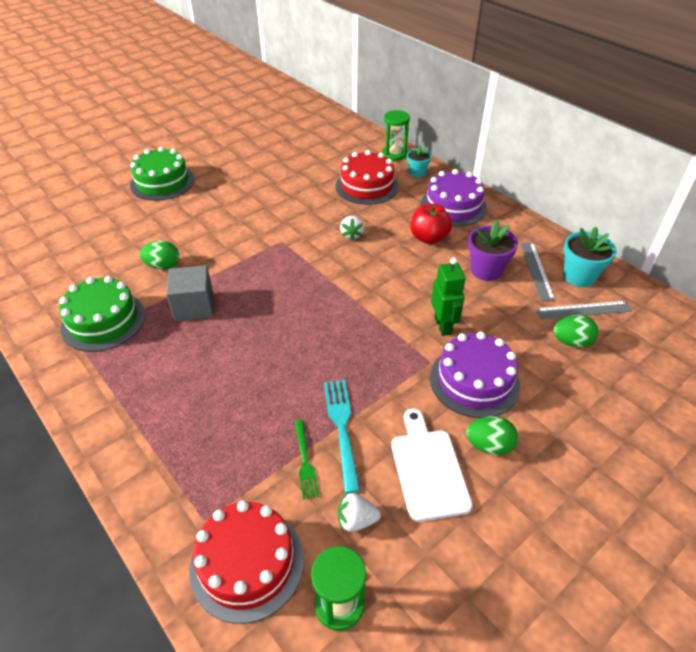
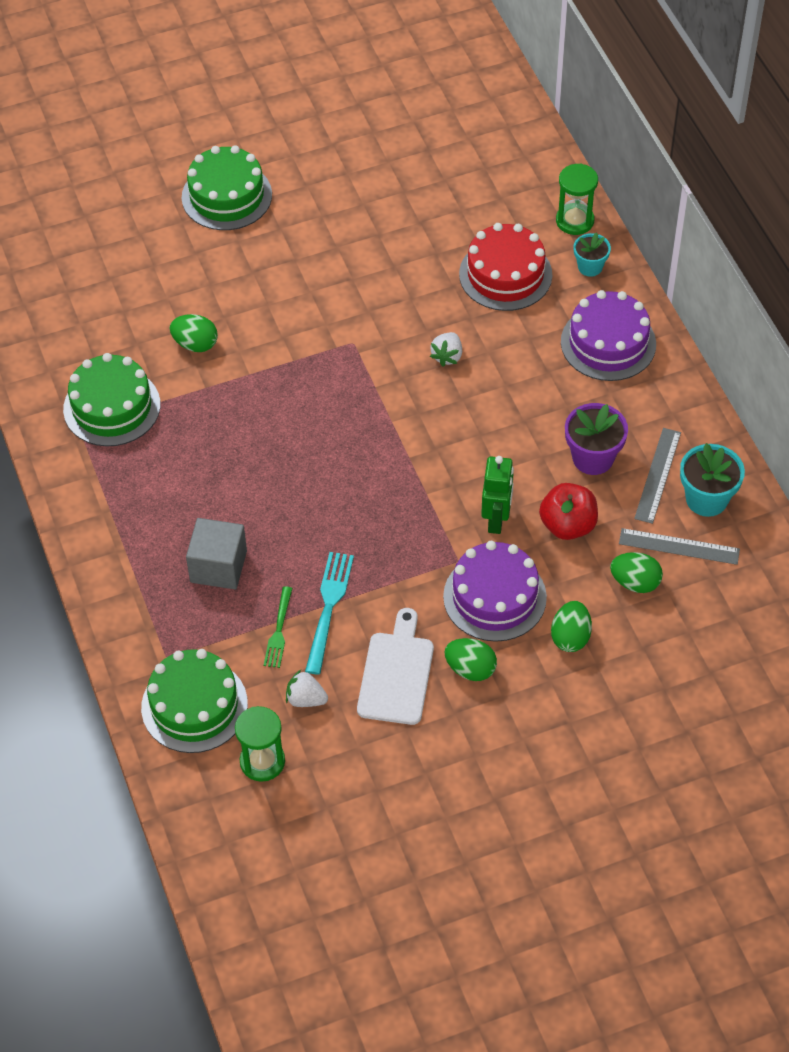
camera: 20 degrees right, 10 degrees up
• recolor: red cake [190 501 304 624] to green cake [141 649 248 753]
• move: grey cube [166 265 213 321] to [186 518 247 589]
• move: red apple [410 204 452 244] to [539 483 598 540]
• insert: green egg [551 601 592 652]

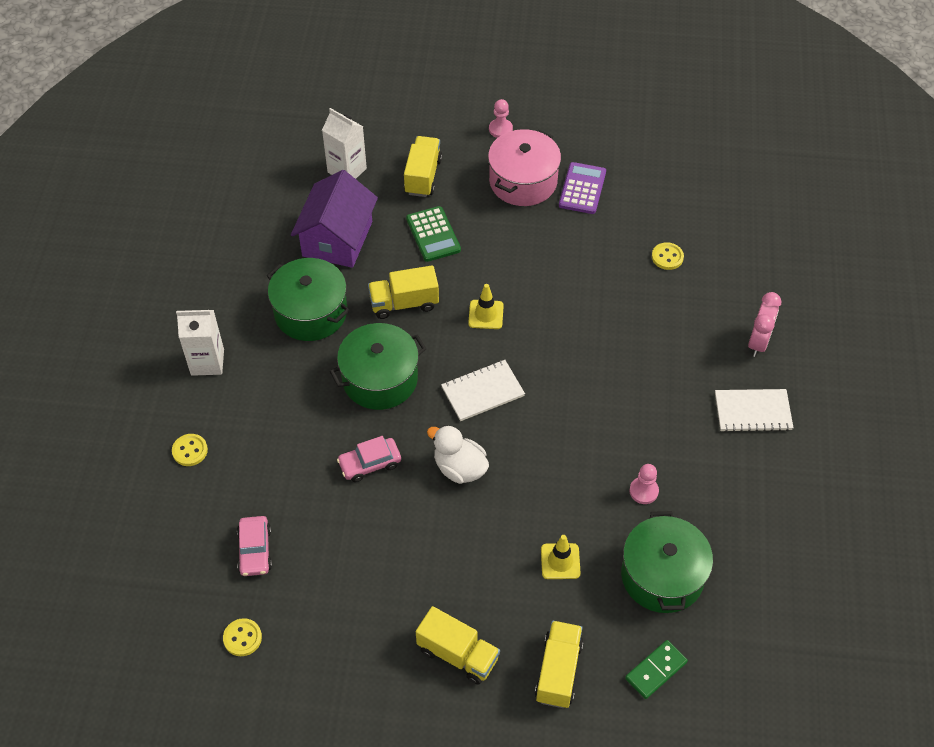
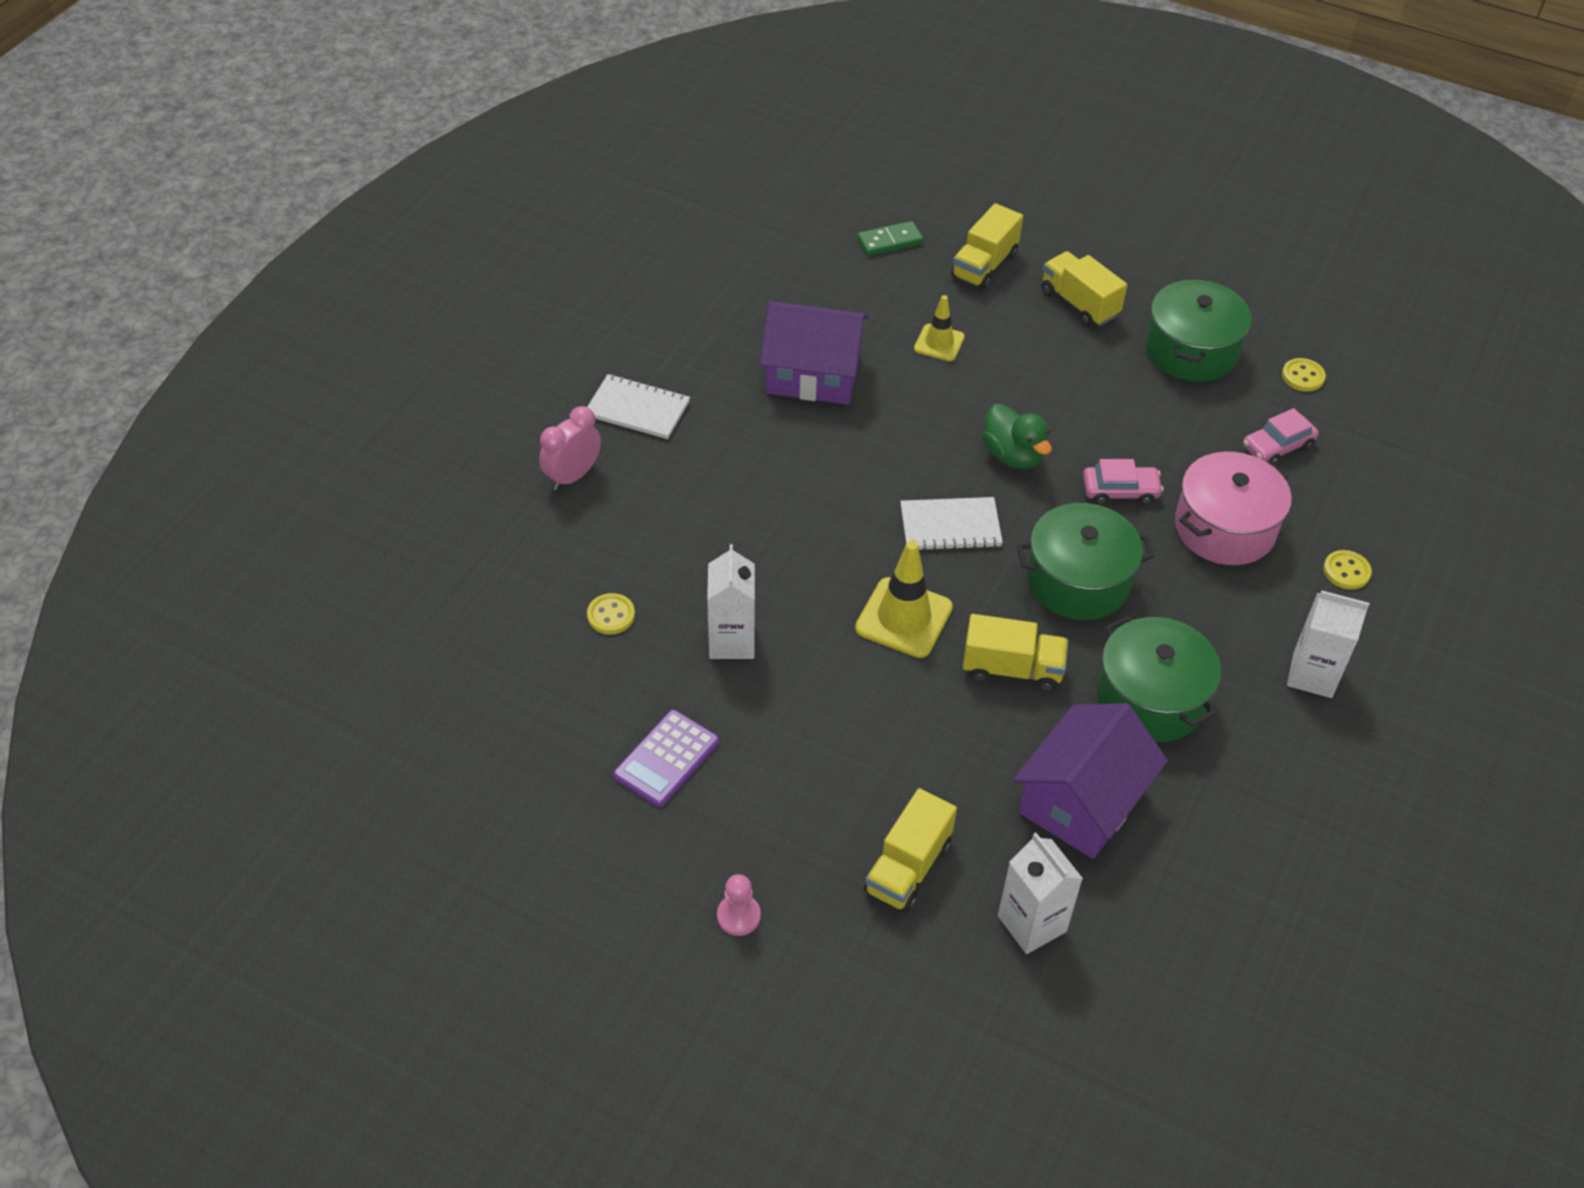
camera: 160 degrees left, 5 degrees down
• insert: white carton [707 544 755 659]
• replace: pink pawn [629 464 659 504] to purple house [760 301 869 405]
• resize: yellow traffic cone [468 284 504 329] = [855 541 953 658] x1.63
• recolor: white duck [427 425 489 484] to green duck [982 404 1052 469]
• move: green pot [621 511 713 613] to [1146 279 1252 382]
• move: pink pot [488 129 561 206] to [1175 452 1292 565]
• rotate: pink car [237 516 272 576] = [1243 408 1319 465] 135 degrees counterclockwise
• delete: green calculator [406 206 461 262]

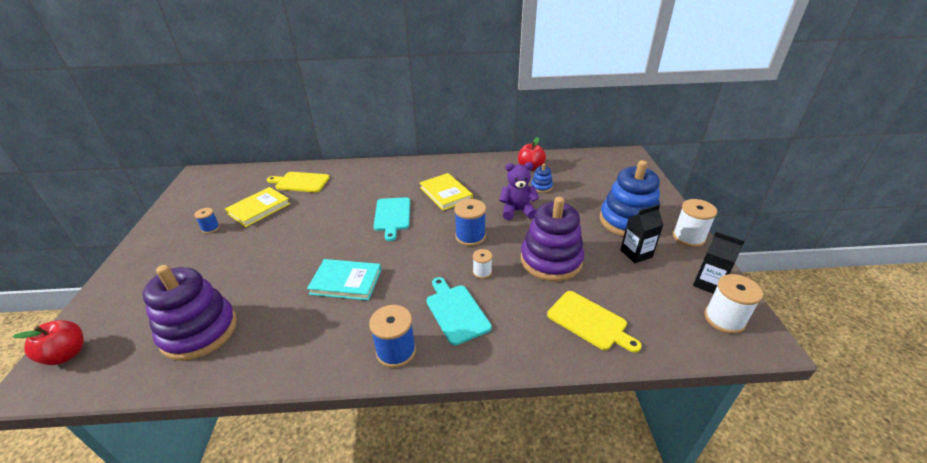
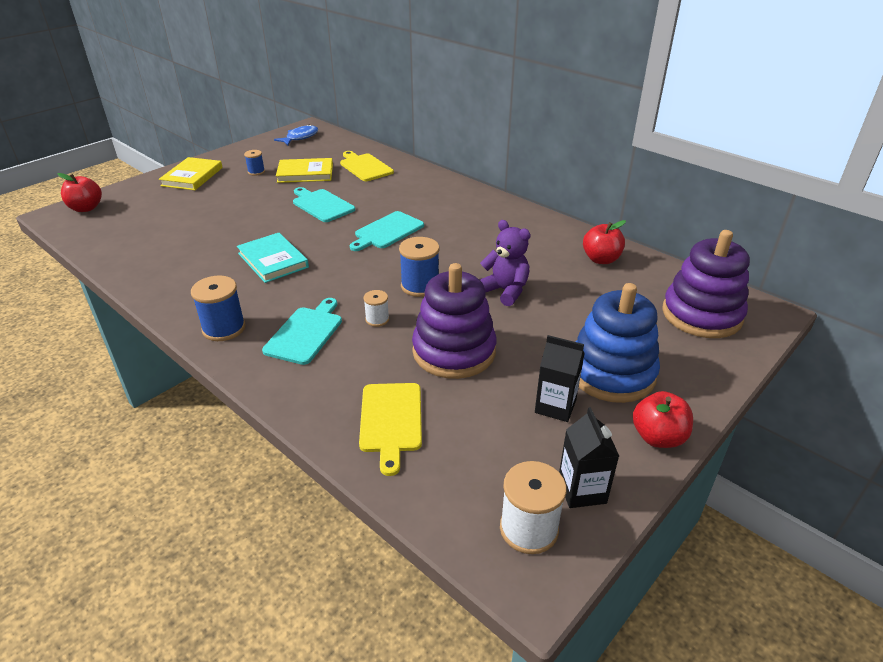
camera: 45 degrees right, 0 degrees up
• move: yellow book [420 173 473 211] to [159 157 223 190]
• insert: blue fish [274 125 318 145]
• insert: turquoise cutting board [293 187 355 222]
• replace: white spool [673 199 717 247] to red apple [633 391 693 448]
• move: purple stacking toy [143 265 237 361] to [662 230 750 338]
• delete: blue stacking toy [531 164 553 193]

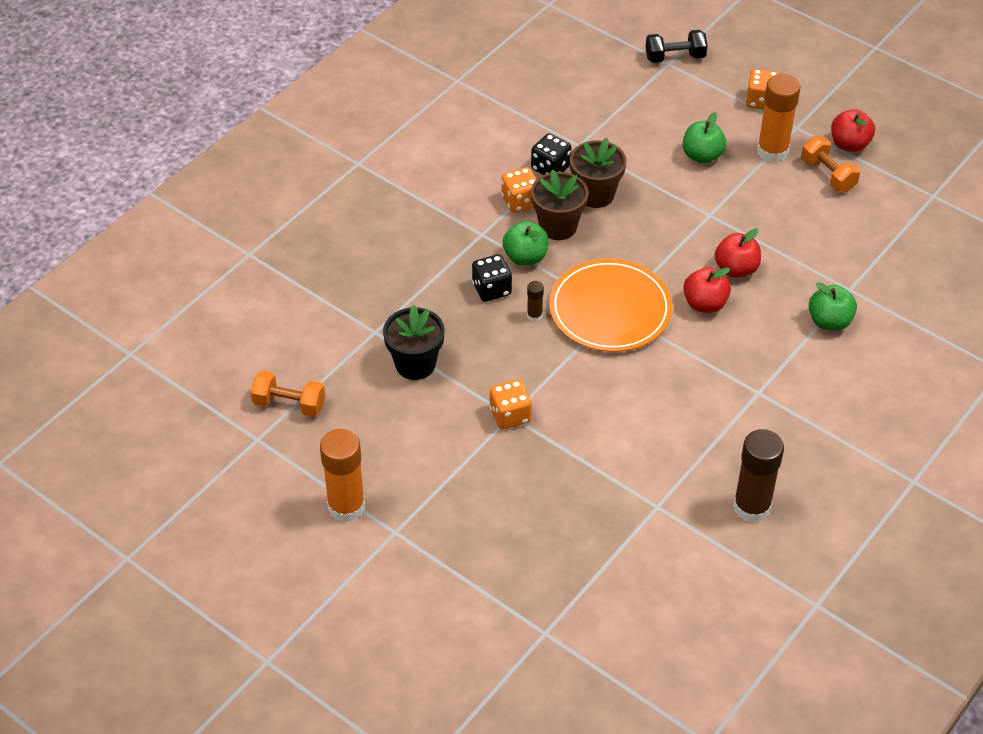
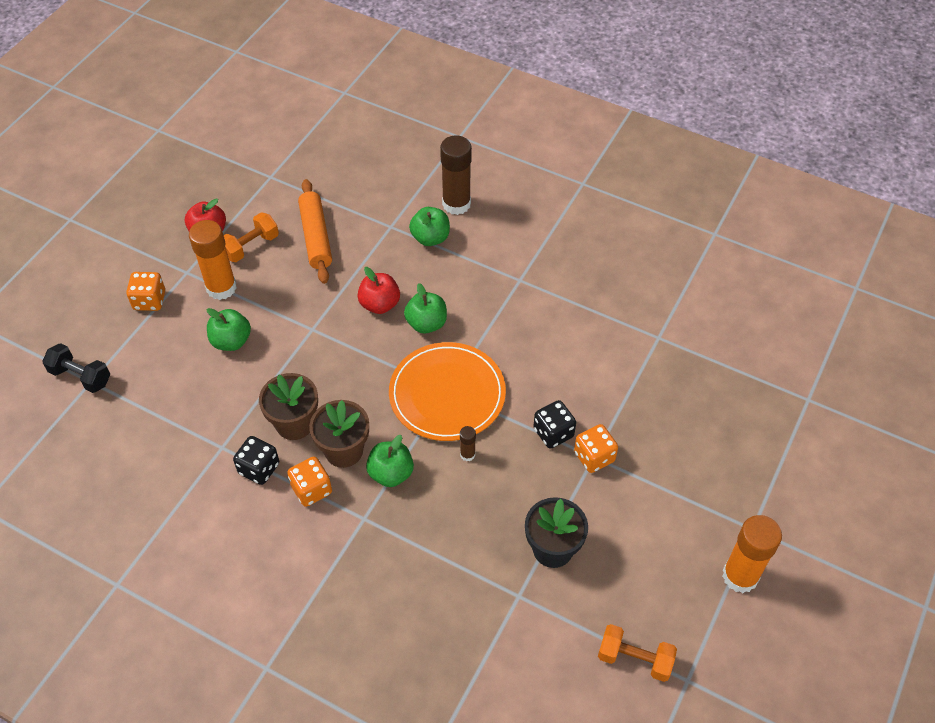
camera: 100 degrees left, 5 degrees up
• rotate: black dumbbell [646 30 707 63] = [42 343 110 393] 45 degrees counterclockwise
• insert: orange rolling pin [298 179 332 284]
• recolor: red apple [684 267 731 313] to green apple [404 283 447 333]
• move: brown glue stick [733 429 784 523] to [440 135 472 215]
• move: black dice [472 254 512 302] to [533 400 576 449]
• rotate: orange dumbbell [251 371 325 417] = [598 624 677 682] 75 degrees counterclockwise

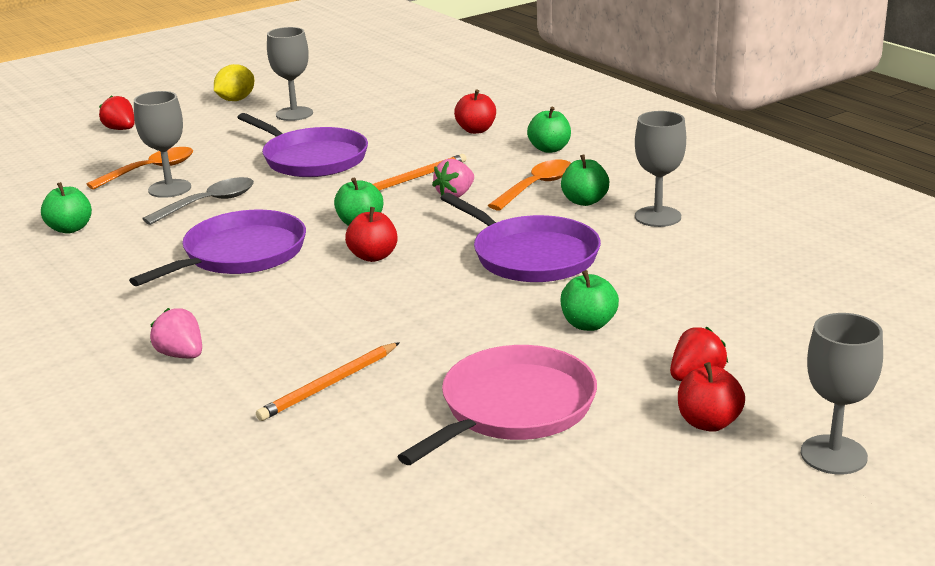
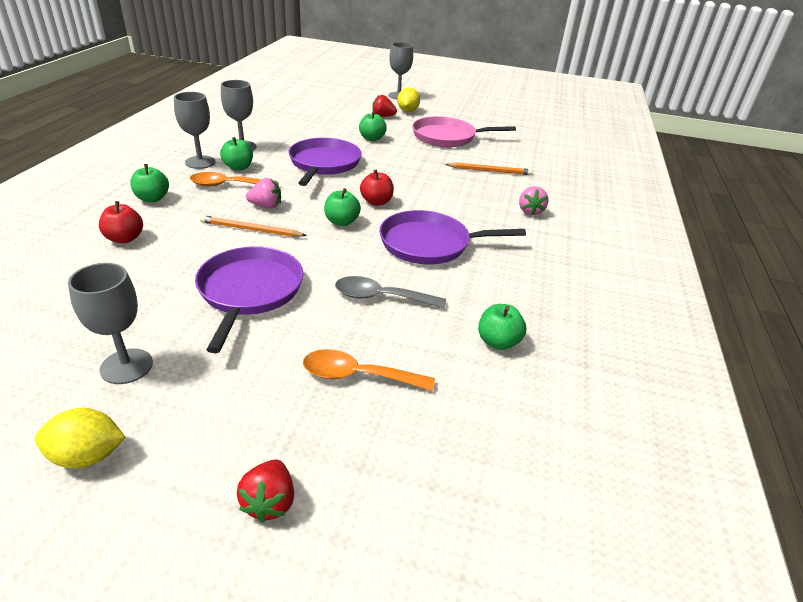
camera: 135 degrees left, 10 degrees up
• move: grey goblet [134 91 191 198] to [174 92 216 169]
• replace: red apple [678 362 745 432] to yellow lemon [397 87 420 112]

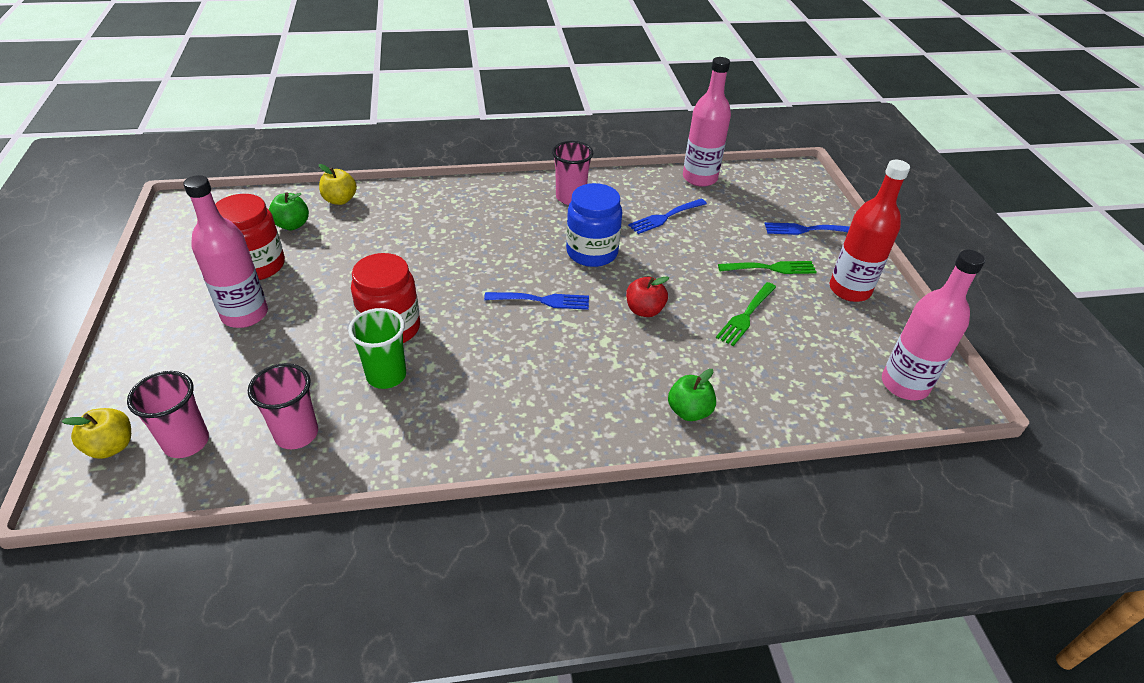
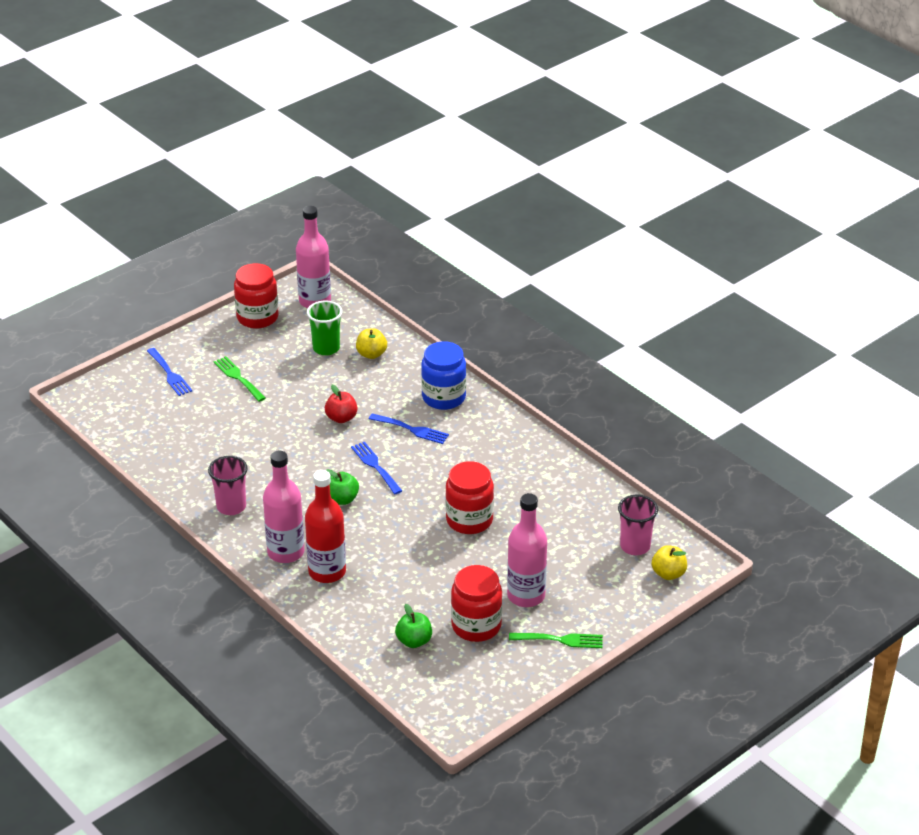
camera: 120 degrees left, 5 degrees down
• insert: red jar [234 263 279 329]
• move: pink bottle [683 57 731 187] to [263 451 305 563]
• move: red bottle [829 160 910 302] to [305 470 346 583]
• move: green cup [348 308 406 389] to [307 300 342 356]
• move: green apple [668 369 716 421] to [326 469 359 505]
• move: yellow apple [319 164 357 205] to [356 328 387 359]
• move: blue fork [628 199 707 234] to [369 414 449 444]
• move: blue jar [566 183 622 267] to [421 341 466 410]
• move: green fork [716 282 776 346] to [509 633 603 648]
• delete: pink cup [248 363 318 449]

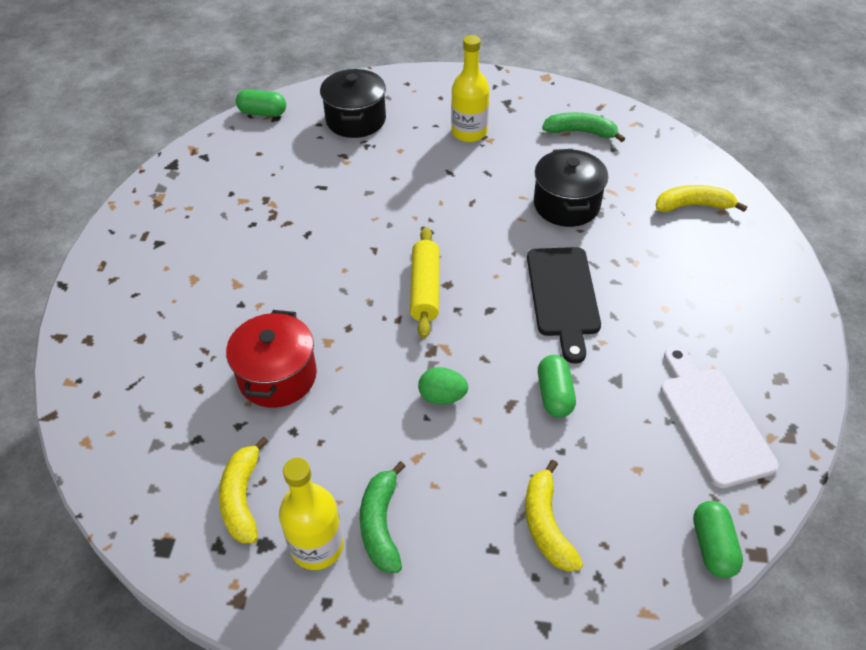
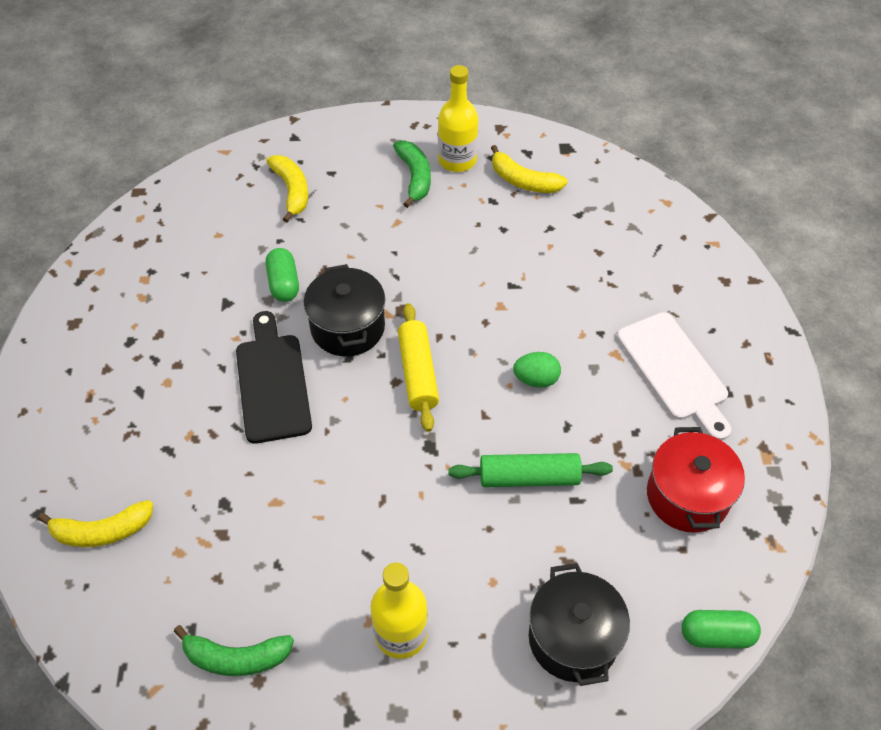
camera: 170 degrees right, 5 degrees up
• move: black pot [534 149 608 227] to [303 264 385 357]
• insert: green rolling pin [448 453 613 487]
• rotate: yellow banana [219 437 268 543] = [491 145 568 193] 135 degrees clockwise
• move: green egg [418 367 468 405] to [513 352 561 387]
• move: white cutting board [661 346 779 488] to [617 312 731 441]
• move: red pot [226 310 317 408] to [647 427 745 533]
• delete: green capsule [693 501 743 578]

